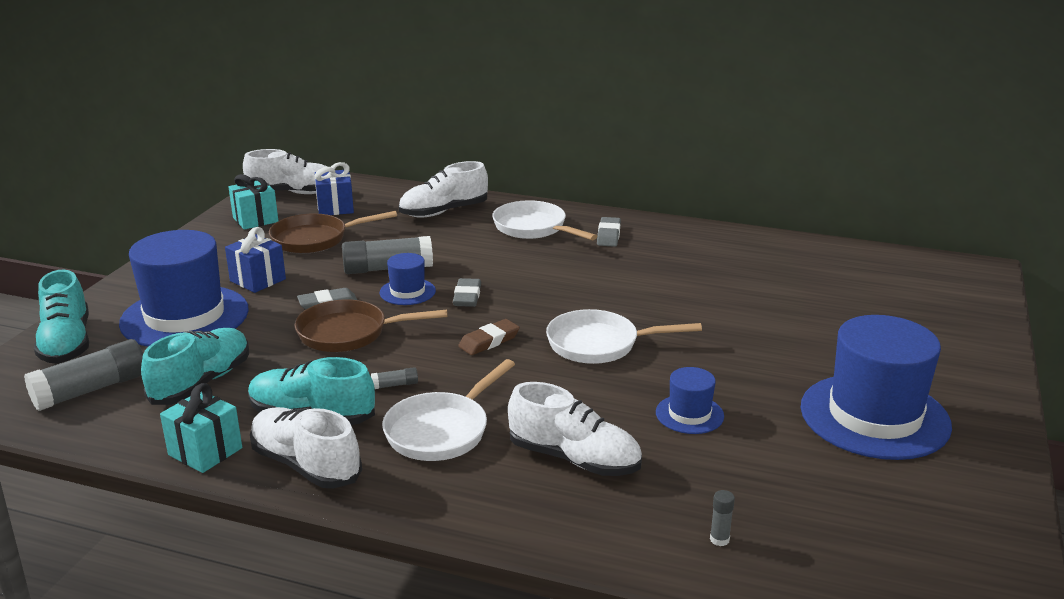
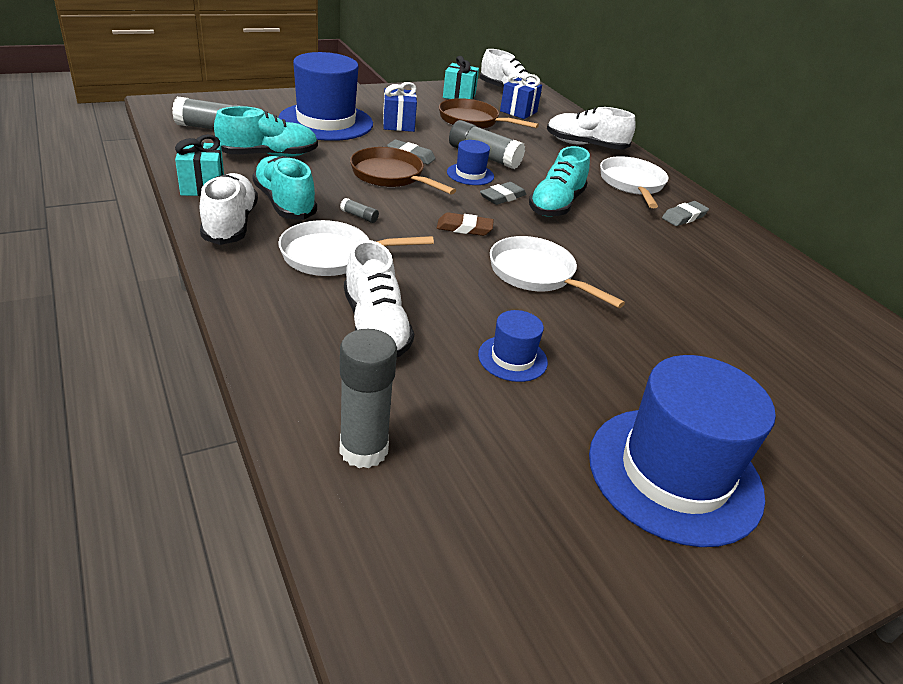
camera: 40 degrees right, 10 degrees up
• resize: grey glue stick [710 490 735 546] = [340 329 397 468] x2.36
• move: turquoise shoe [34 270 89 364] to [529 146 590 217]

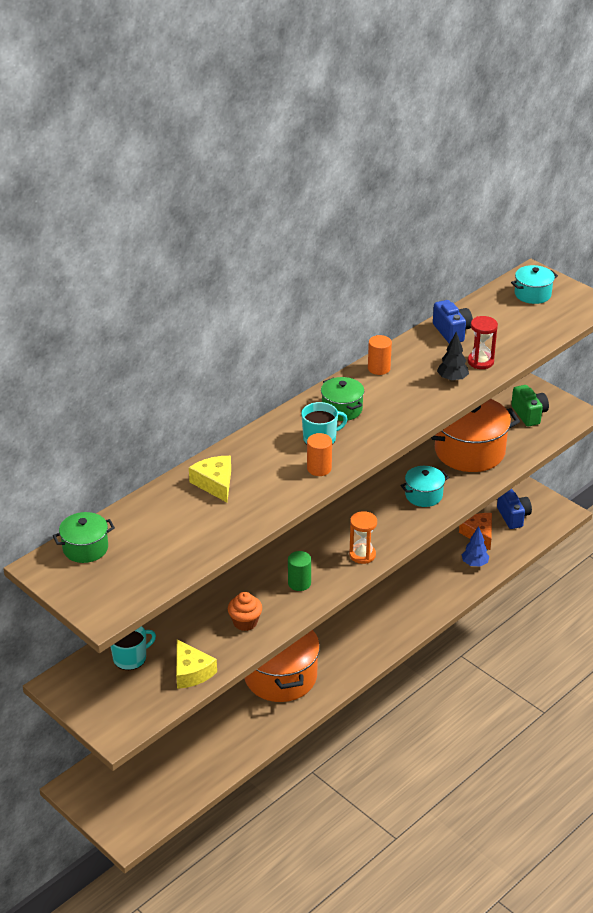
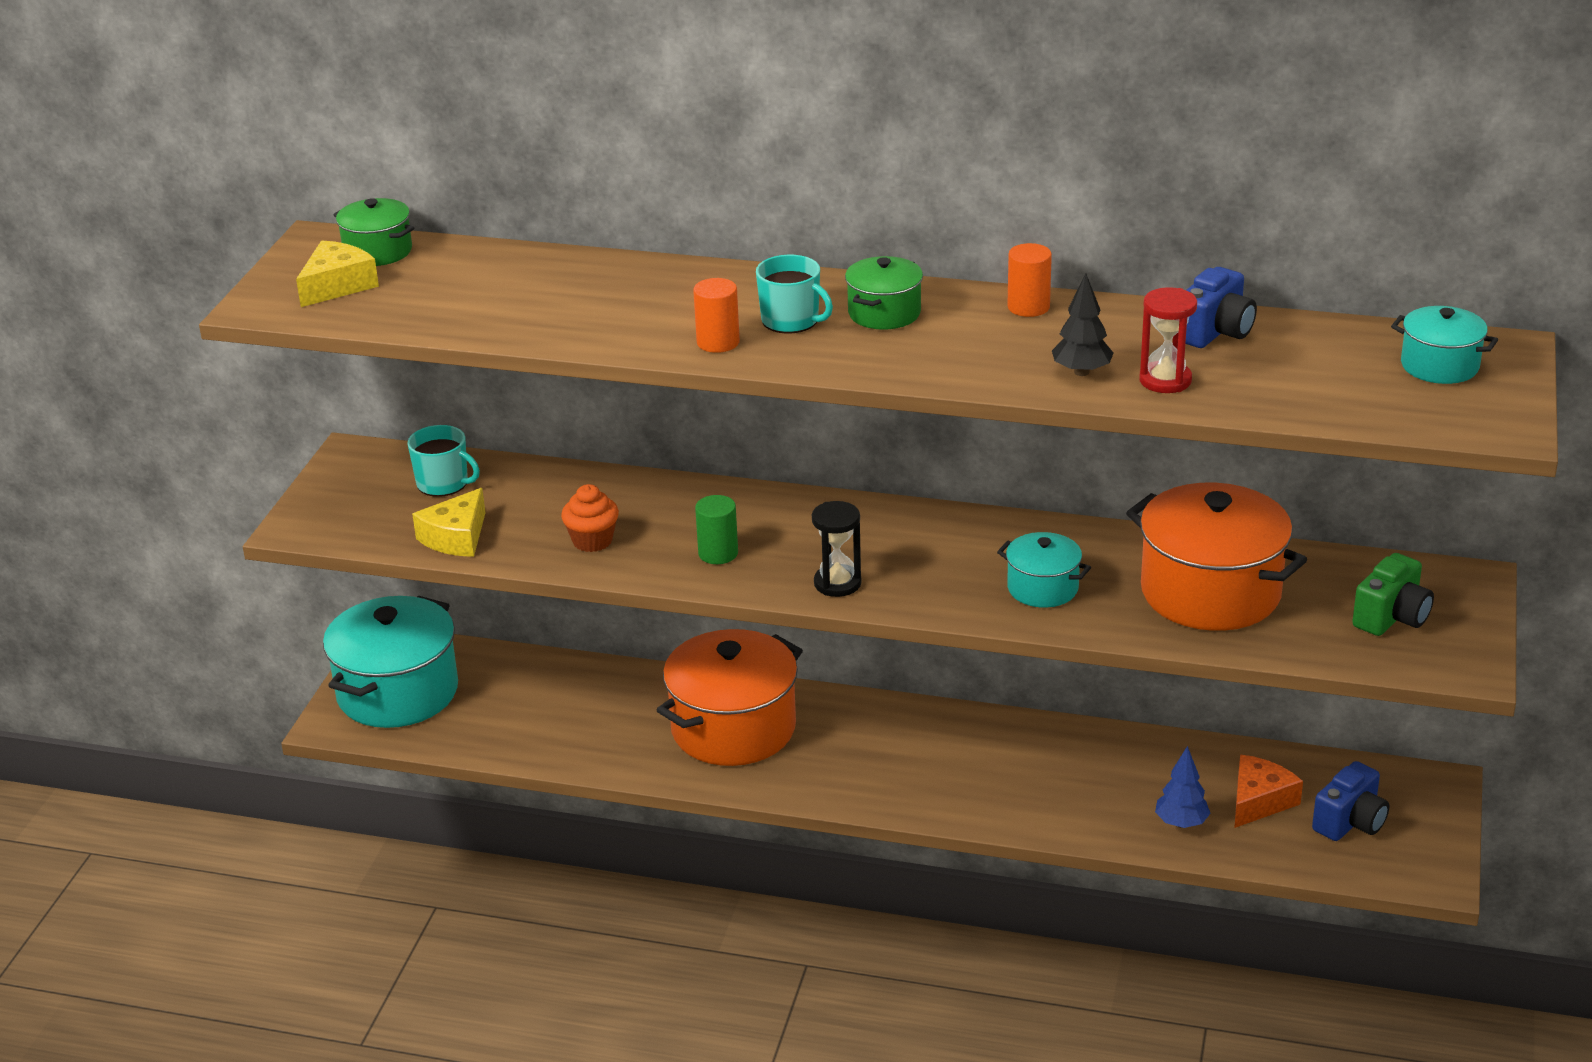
camera: 60 degrees right, 5 degrees down
• move: yellow cheese [189 456 231 502] to [296 241 379 307]
• insert: turquoise pot [323 596 458 728]
• recolor: orange hourglass [349 511 377 564] to black hourglass [812 501 862 597]

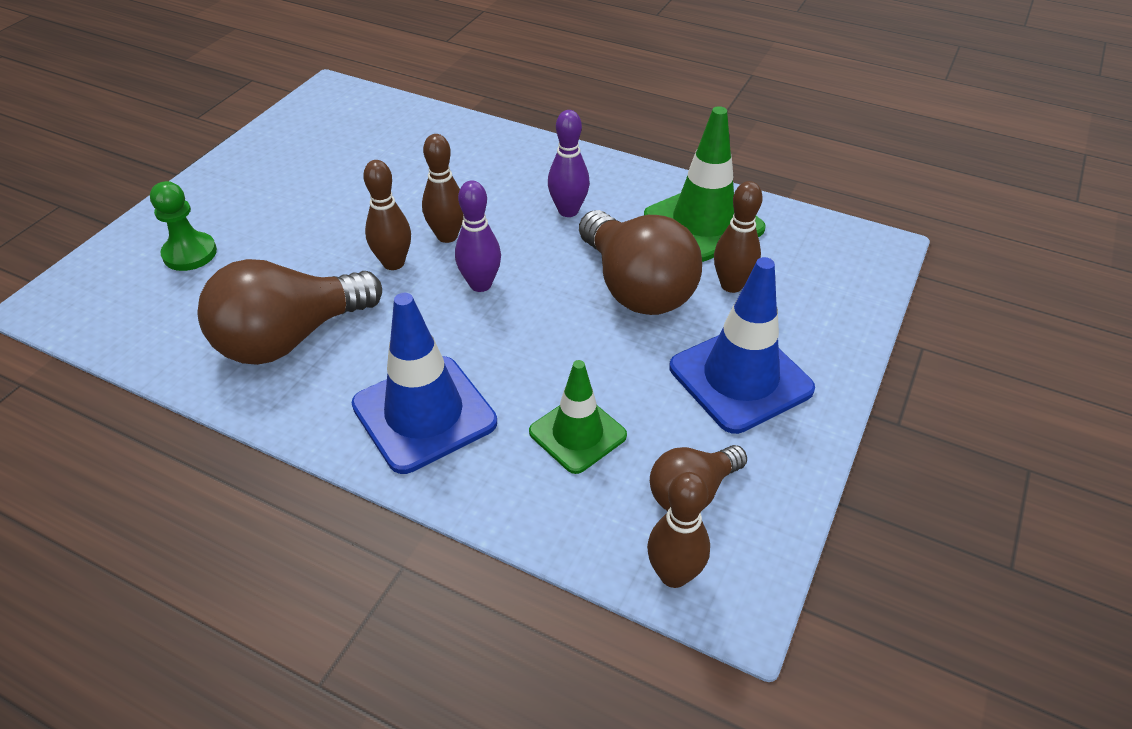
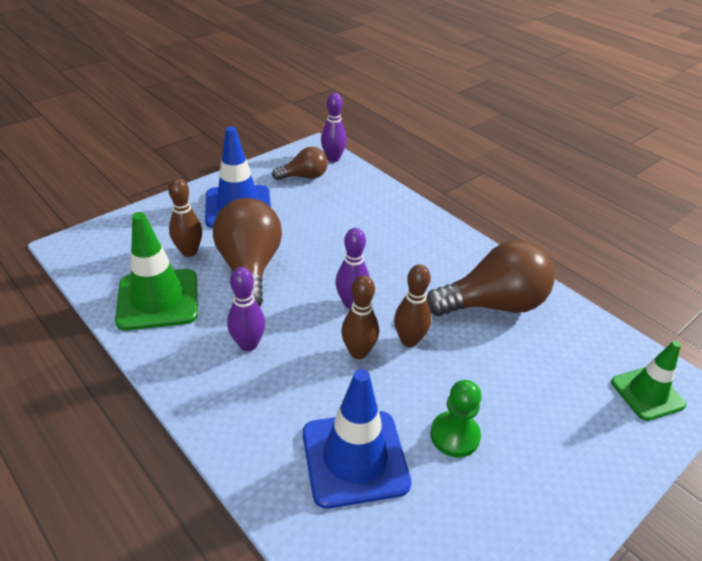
camera: 160 degrees left, 5 degrees down
• move: blue traffic cone [352 293 497 474] to [303 369 411 509]
• recolor: brown bowling pin [647 472 710 588] to purple bowling pin [321 93 347 162]
• move: green pawn [150 181 217 271] to [430 380 482 458]
• move: green traffic cone [529 360 627 474] to [611 341 686 421]

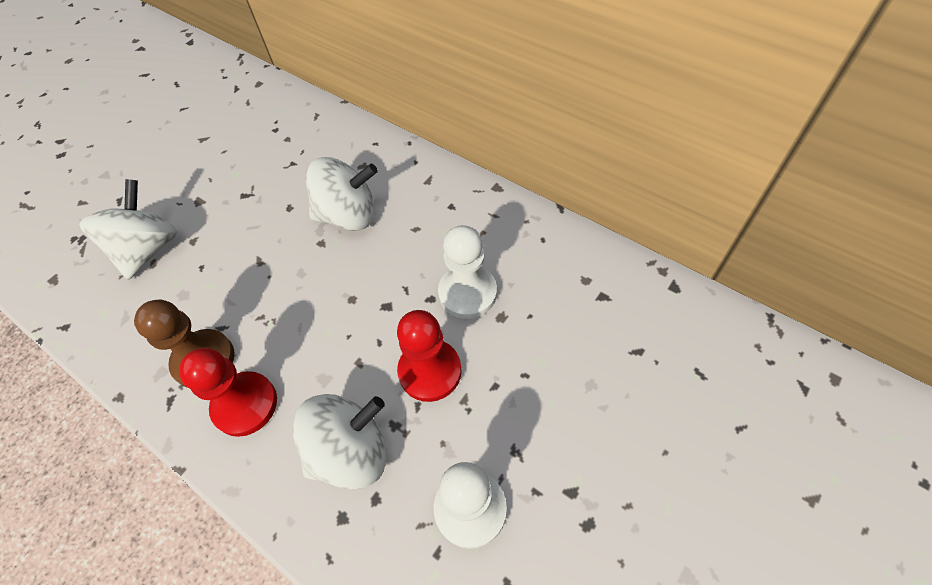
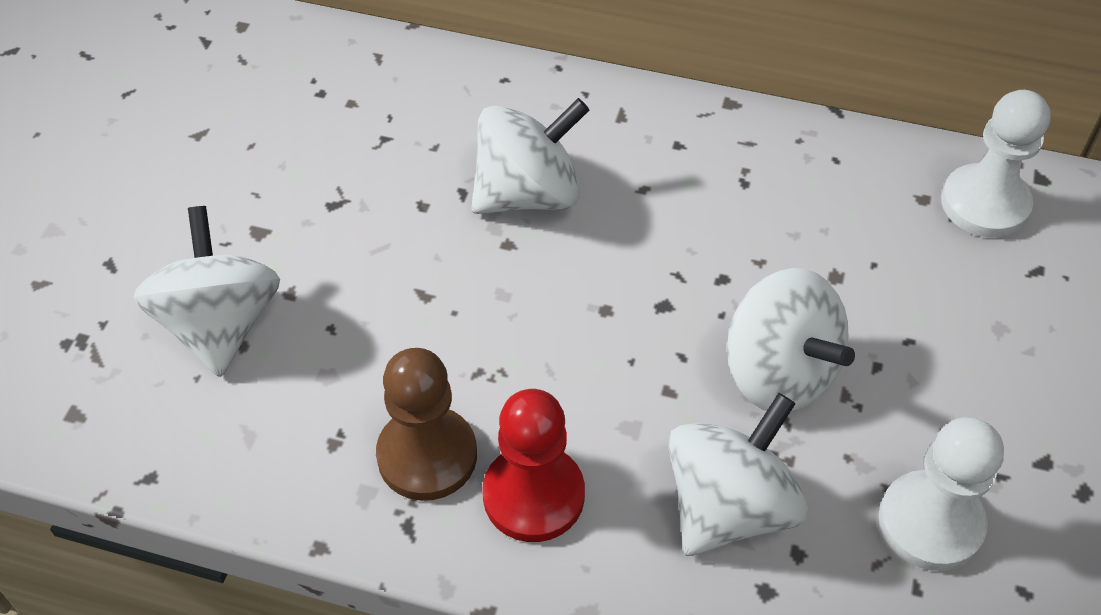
camera: 25 degrees left, 5 degrees down
• replace: red pawn [397 310 462 402] to white spinning top [727 268 855 412]
• move: white pawn [438 225 497 319] to [941 90 1051 238]

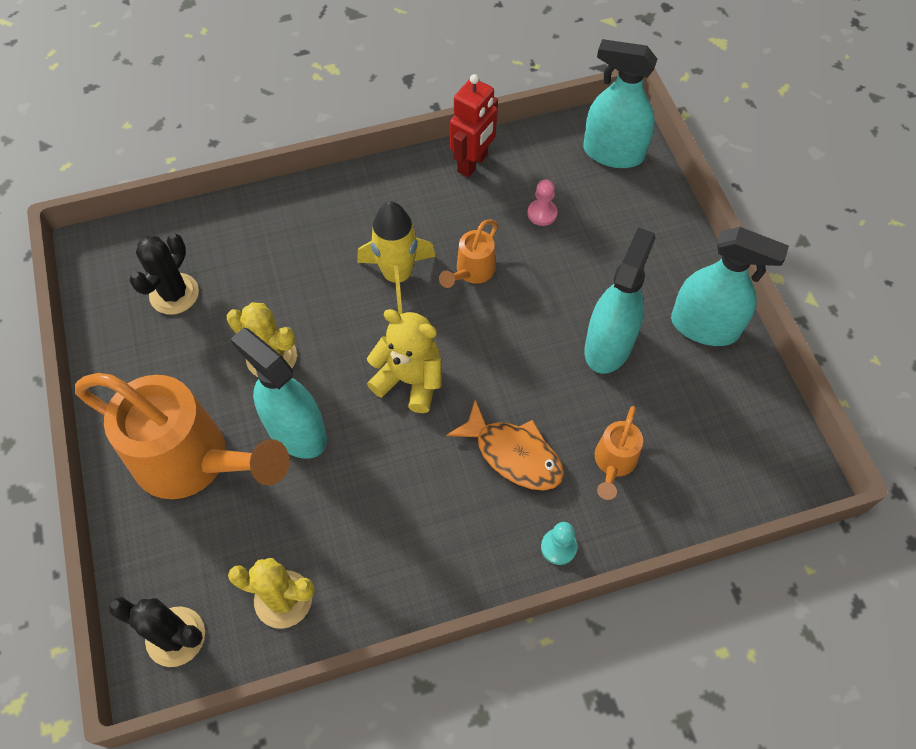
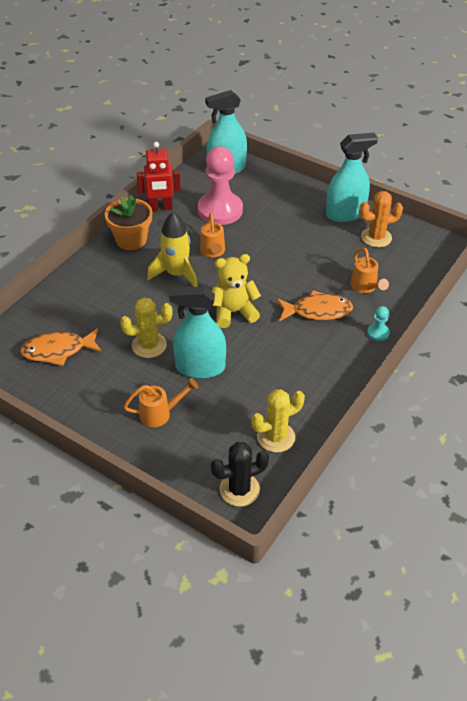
camera: 40 degrees left, 15 degrees down
• replace: black cactus [129 233 199 315] to orange fish [20 328 102 366]
• insert: orange flower pot [105 195 152 250]
• resize: orange watering can [75 373 290 499] = [123 378 199 427] x0.46
• rotate: red robot [450 74 498 177] = [137 142 181 211] 90 degrees clockwise
• resize: pink pawn [528 179 557 226] = [198 146 243 225] x2.38
• insert: orange cactus [359 191 403 247]
• delete: turquoise spray bottle [584 227 656 374]

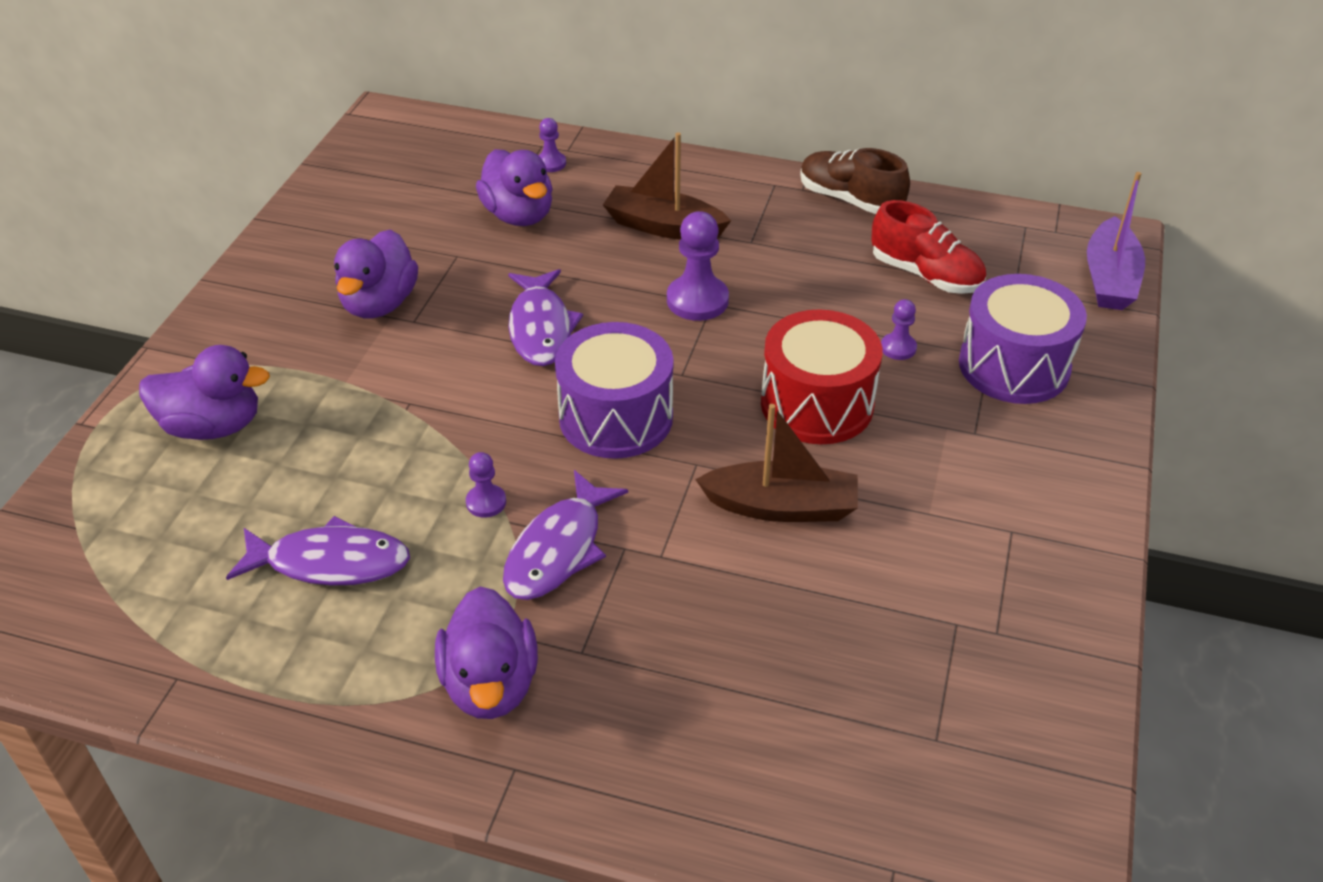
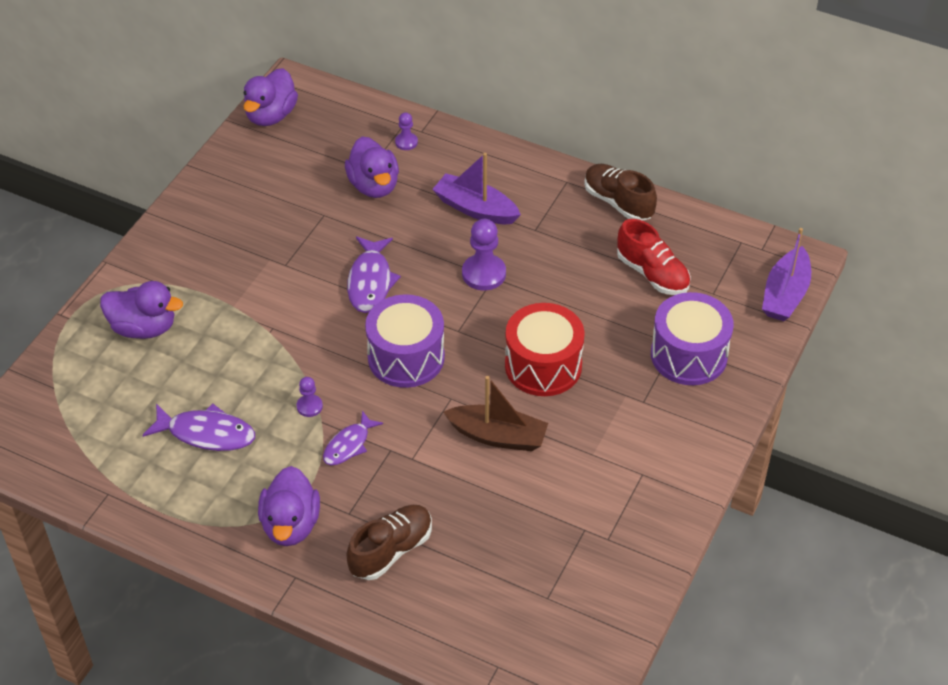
camera: 10 degrees right, 5 degrees up
• move: purple duck [334 230 418 318] to [243 68 298 126]
• resize: purple fish [503 470 628 600] = [323 411 383 465] x0.66
• insert: brown shoe [347 505 432 580]
• recolor: brown boat [603 132 731 239] to purple boat [432 153 521 224]
• delete: purple pawn [881 299 917 360]

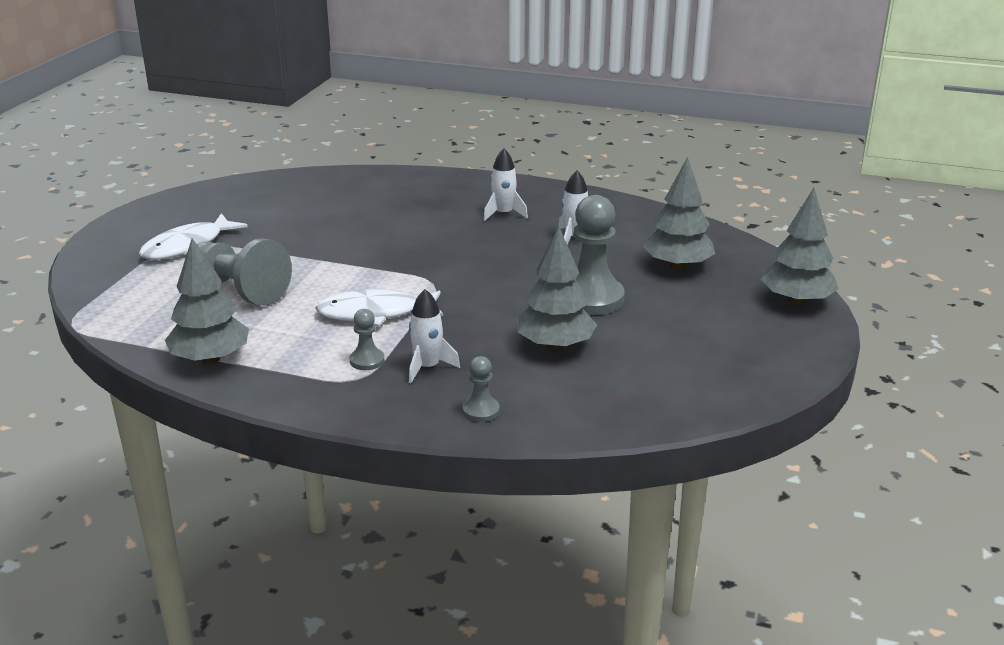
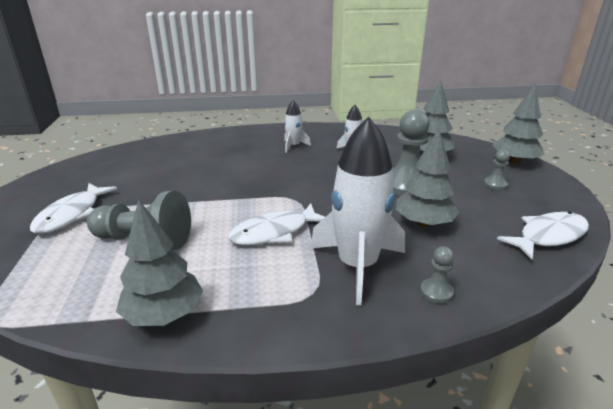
camera: 25 degrees left, 0 degrees up
• resize: white rocket [409 289 460 383] = [310 116 405 305] x2.04
• move: grey pawn [350 309 384 370] to [484 150 510 190]
• insert: white fish [497 212 589 260]

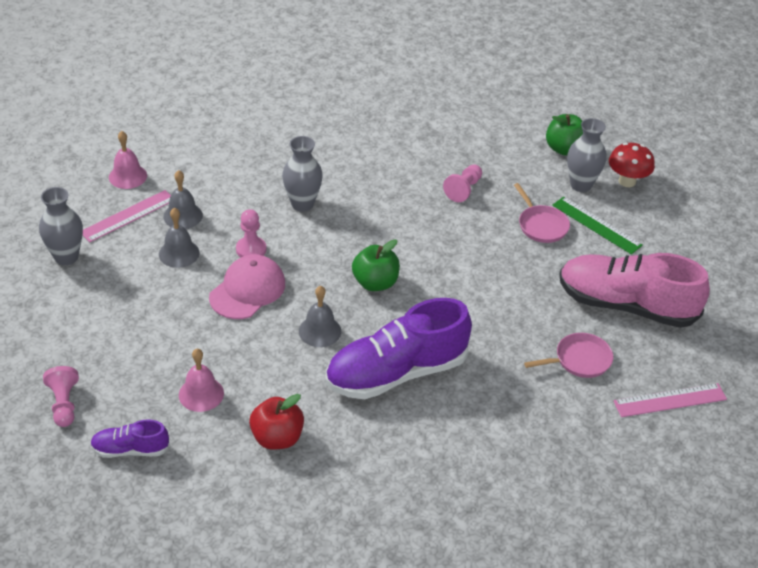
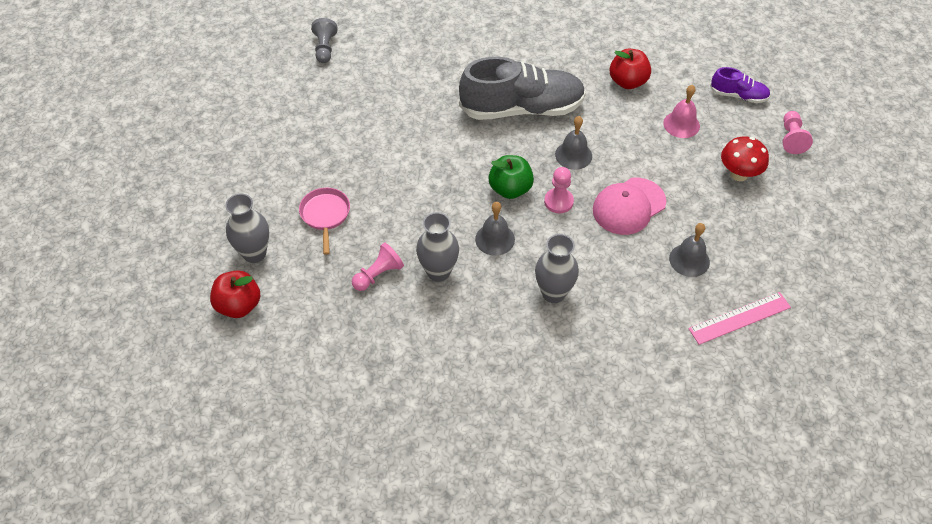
camera: 160 degrees left, 10 degrees up
• recolor: green apple [546 114 583 156] to red apple [210 270 260 318]
• replace: pink ruler [614 383 727 417] to grey pawn [311 18 337 63]
• move: grey vase [39 187 83 265] to [416 212 459 282]
• recolor: purple shoe [325 298 472 399] to grey shoe [459 57 586 120]
• move: grey bell [163 170 203 229] to [475 202 515 256]
• move: pink pawn [236 209 266 257] to [544 167 574 213]
• move: red mushroom [609 143 655 187] to [721 136 769 181]
• delete: pink bell [109 131 147 189]
• delete: pink pan [524 333 613 378]
• delete: green ruler [552 197 643 255]
• delete: pink shoe [559 253 710 328]

